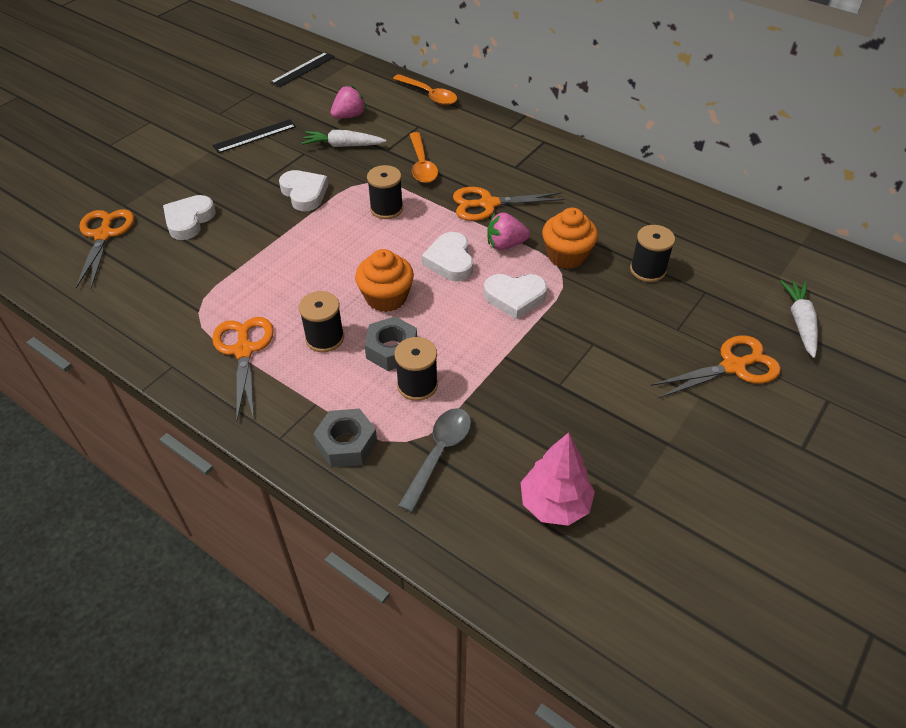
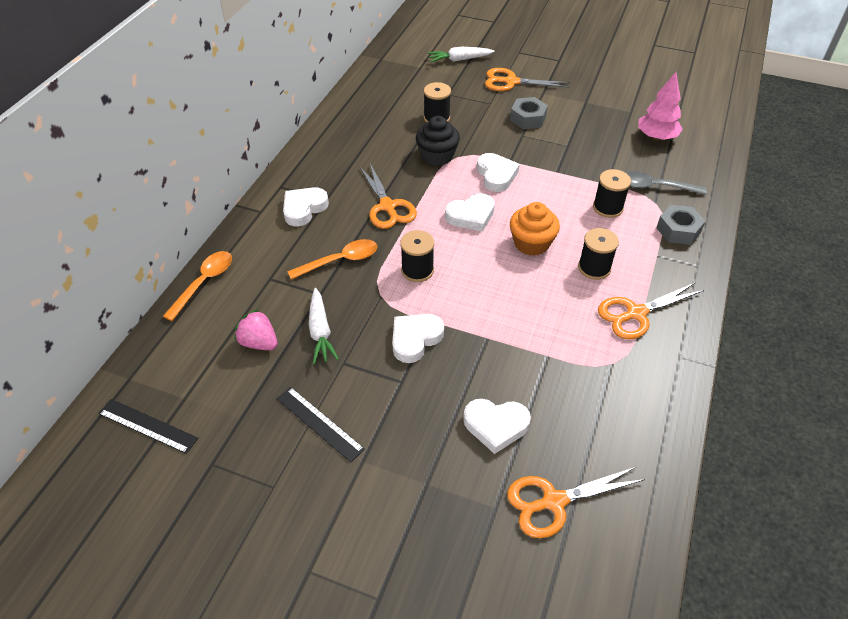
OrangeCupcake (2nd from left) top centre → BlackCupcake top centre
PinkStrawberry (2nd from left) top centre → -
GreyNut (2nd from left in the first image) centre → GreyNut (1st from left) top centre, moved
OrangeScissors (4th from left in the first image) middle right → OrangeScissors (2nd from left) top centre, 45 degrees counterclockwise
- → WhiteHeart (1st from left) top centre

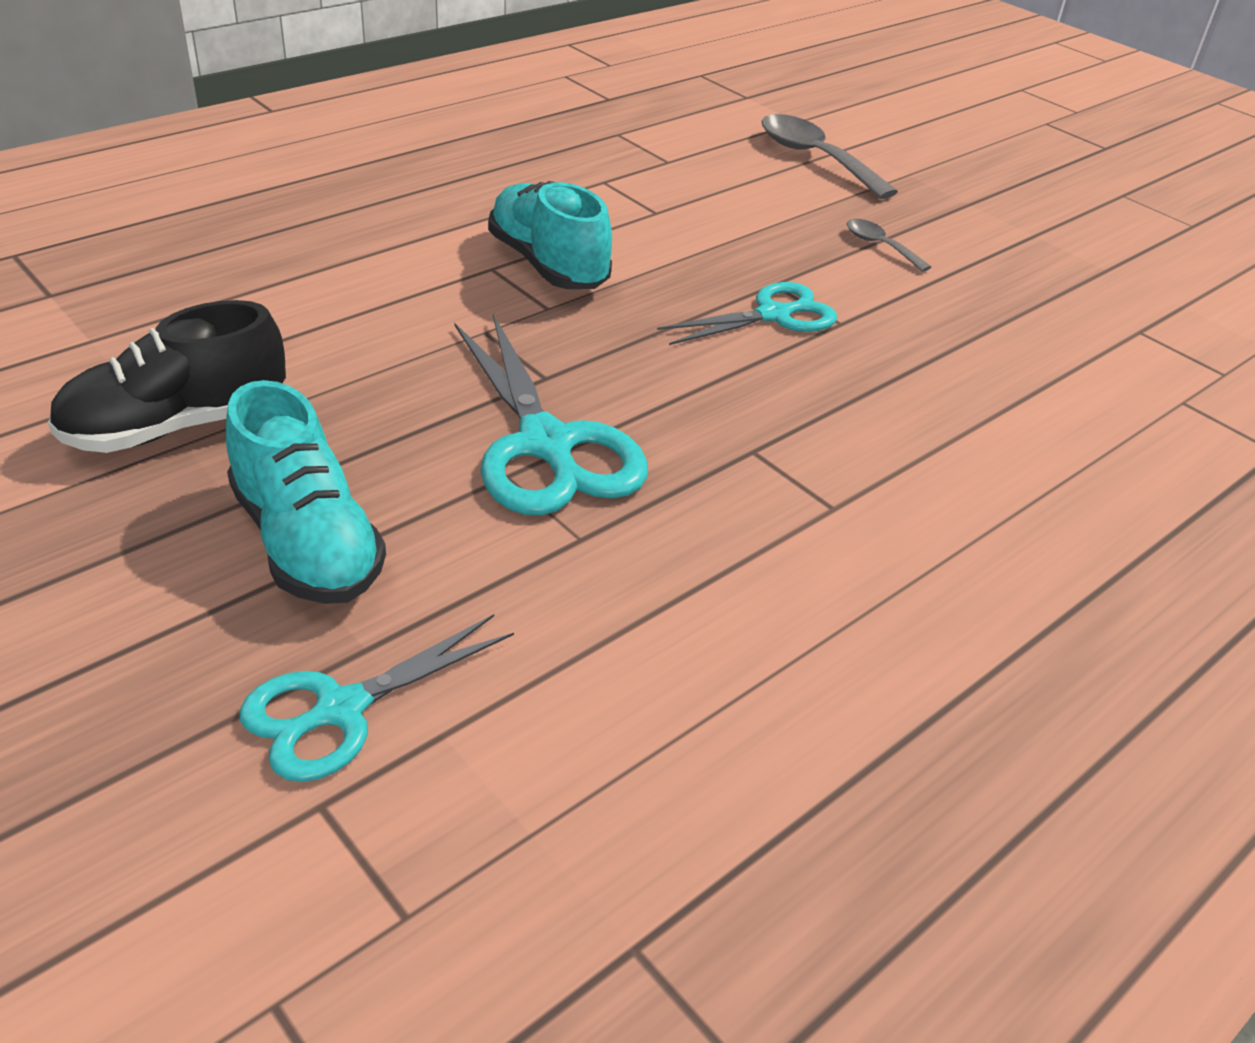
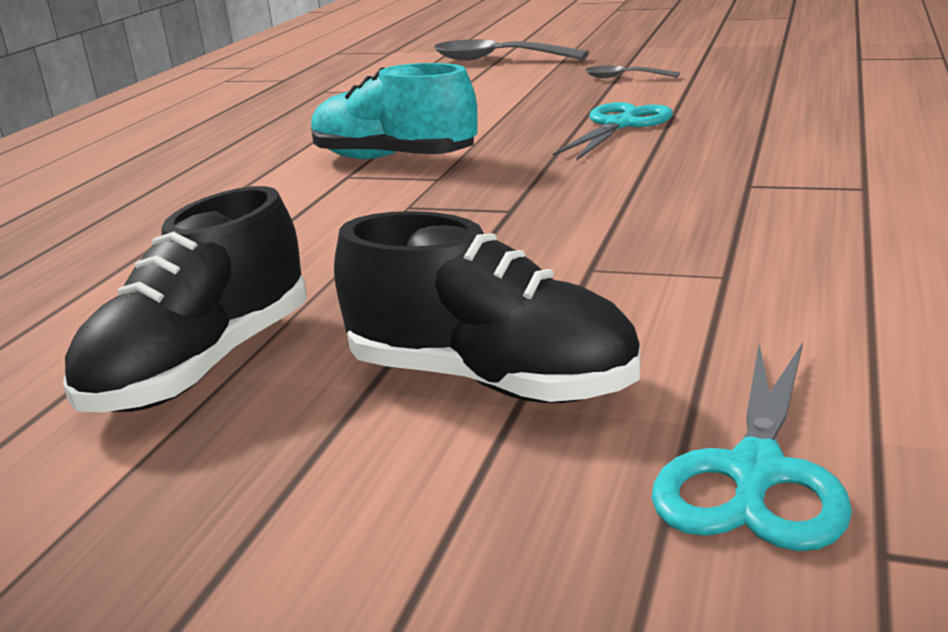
TurquoiseScissors (2nd from left) centre → -
TurquoiseShoe (1st from left) middle left → BlackShoe (2nd from left) centre

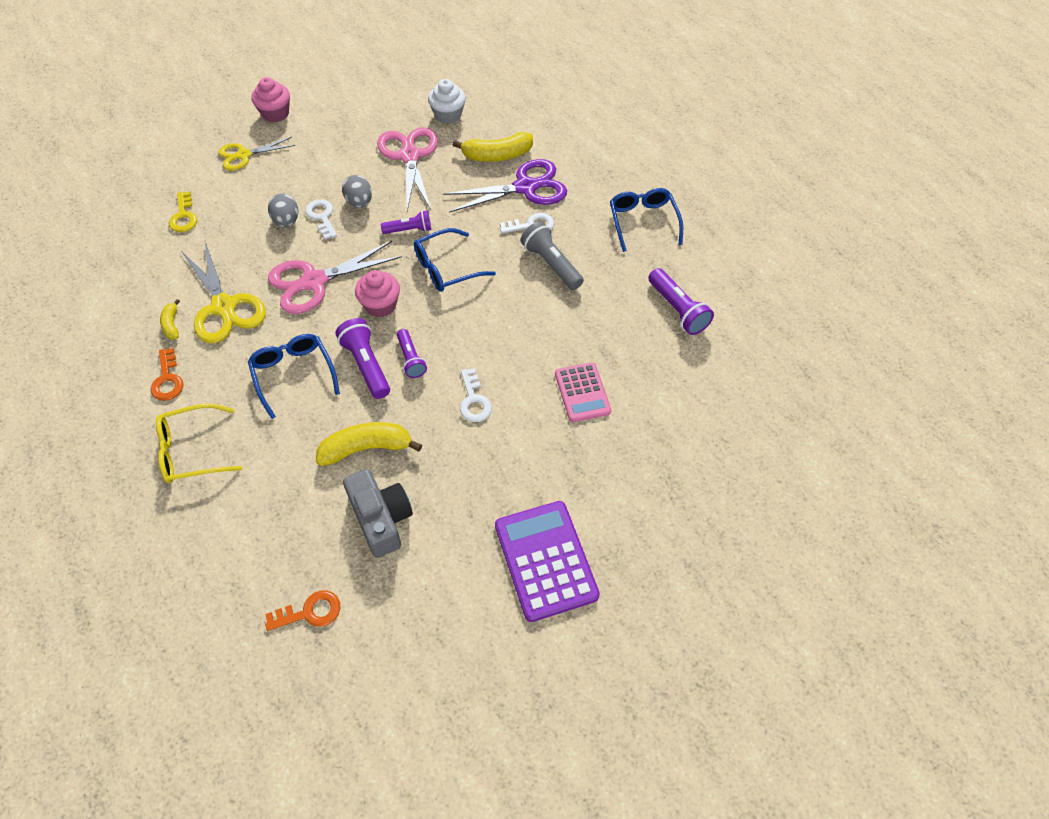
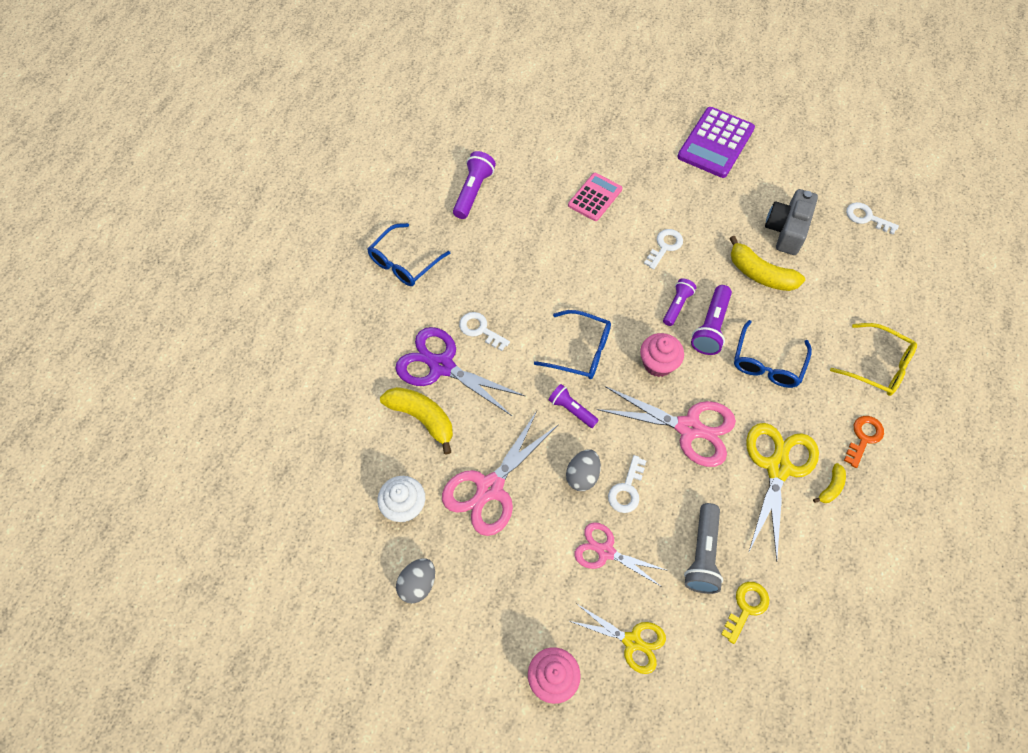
GreyEgg (1st from left) top left → GreyEgg (1st from left) bottom centre, moved
GreyFlashlight top centre → GreyFlashlight bottom right, moved
OrangeKey (2nd from left) bottom left → WhiteKey (4th from left) top right
- → PinkScissors (2nd from left) bottom centre

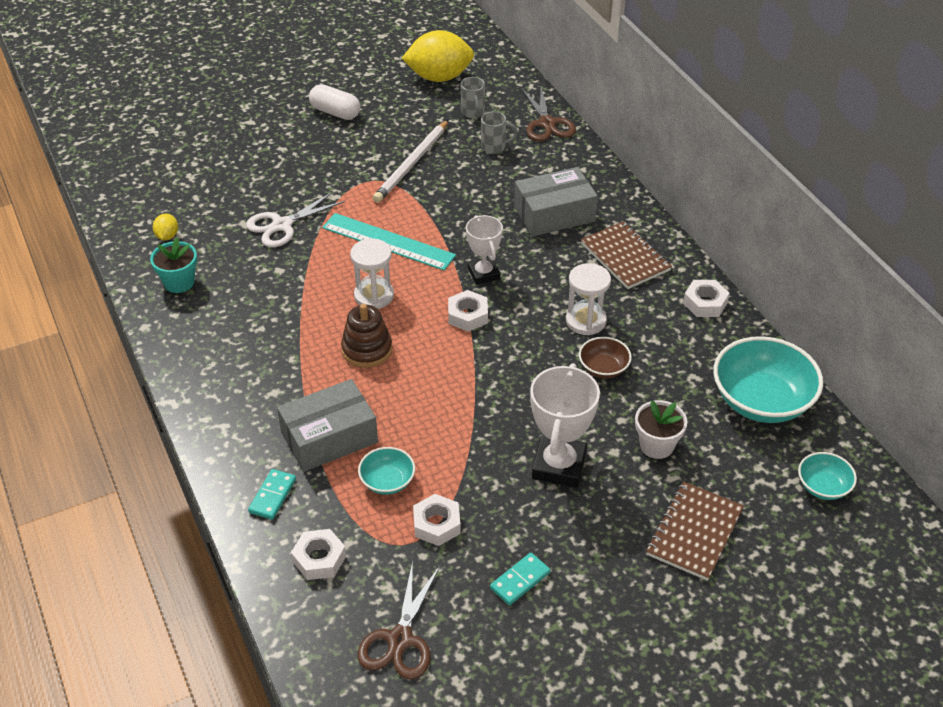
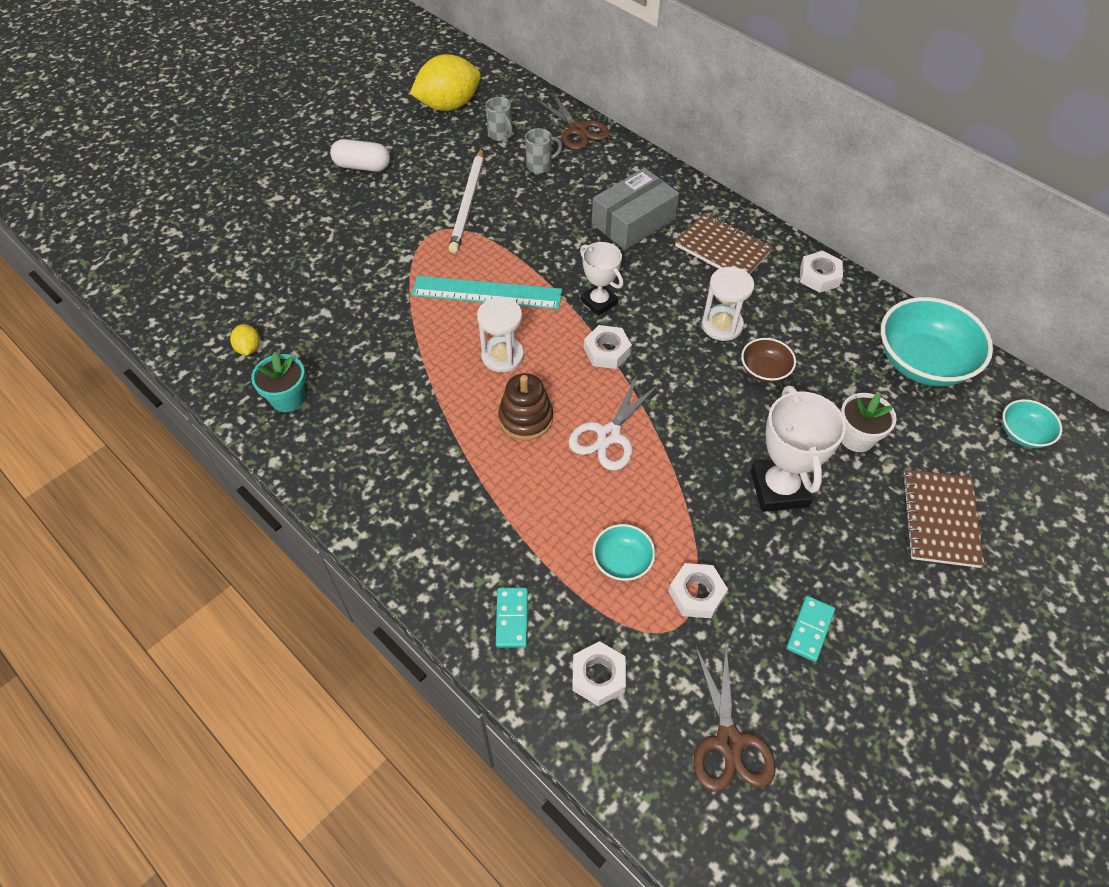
WhiteScissors top left → WhiteScissors centre, moved
GreyBox (1st from left) centre → -

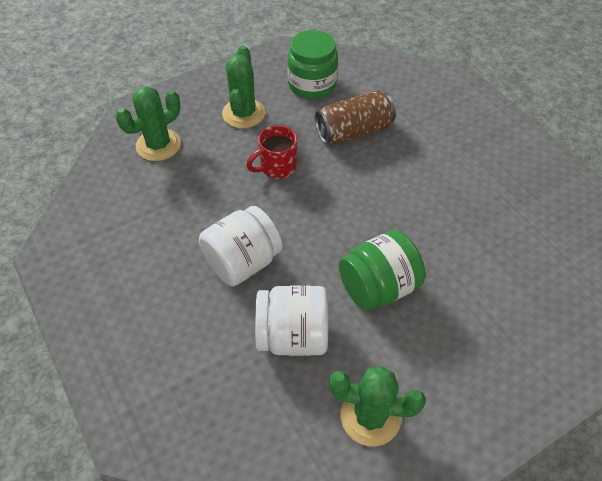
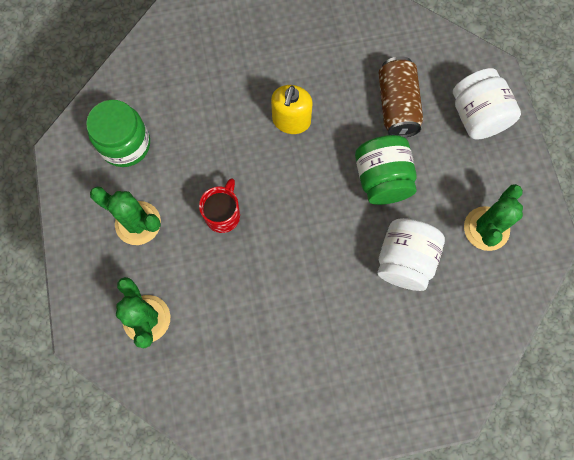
BrownCan top centre → BrownCan top right, moved
RedMug top centre → RedMug centre, 150 degrees counterclockwise
WhiteJar (1st from left in the first image) centre → WhiteJar (2nd from left) top right, moved
- → YellowSoapDispenser top centre

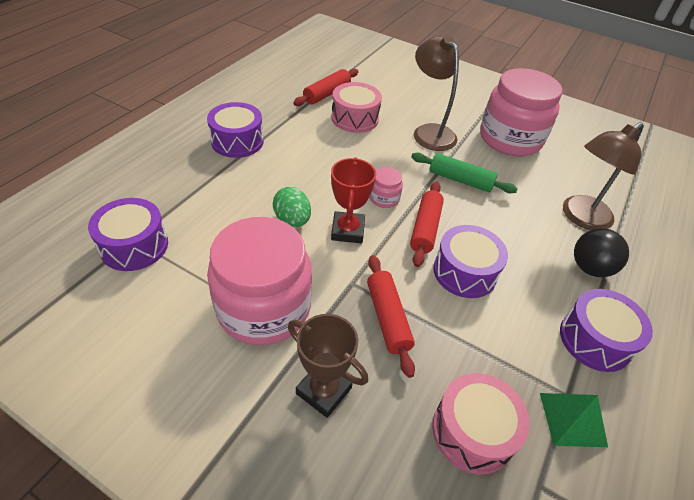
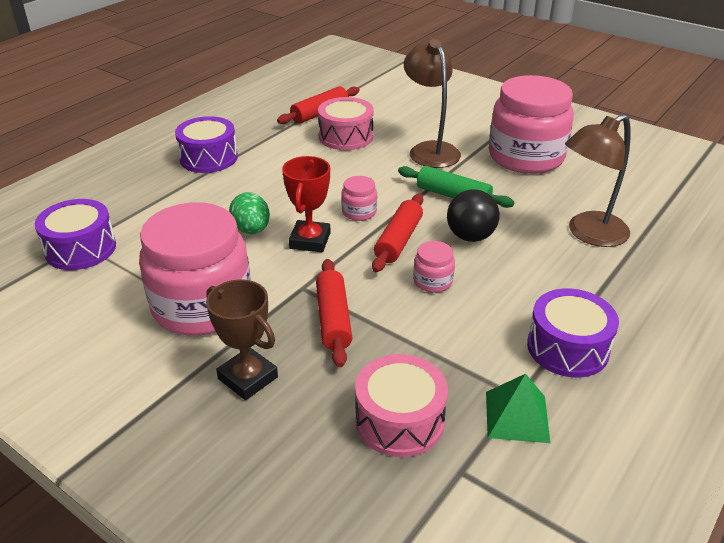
PurpleDrum (3rd from left) middle right → PinkJar (3rd from left) centre
BlackBall middle right → BlackBall centre, moved

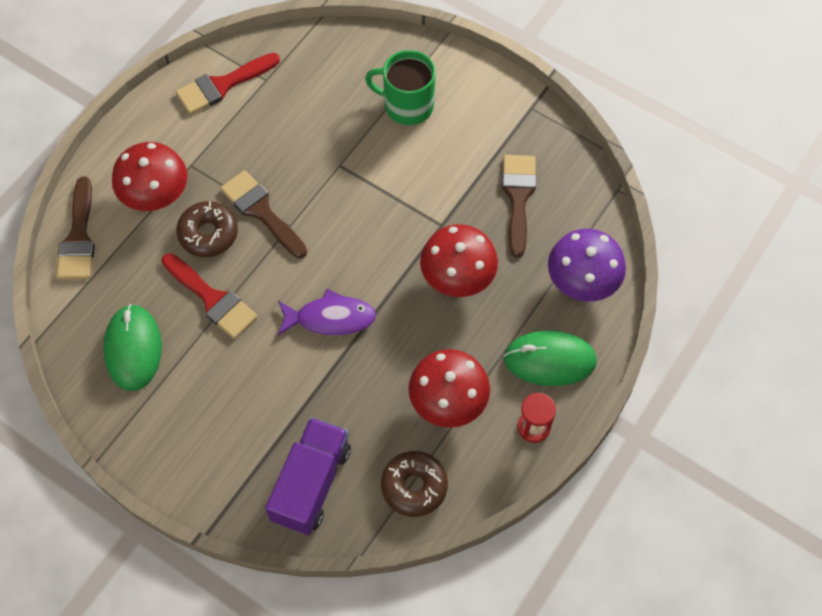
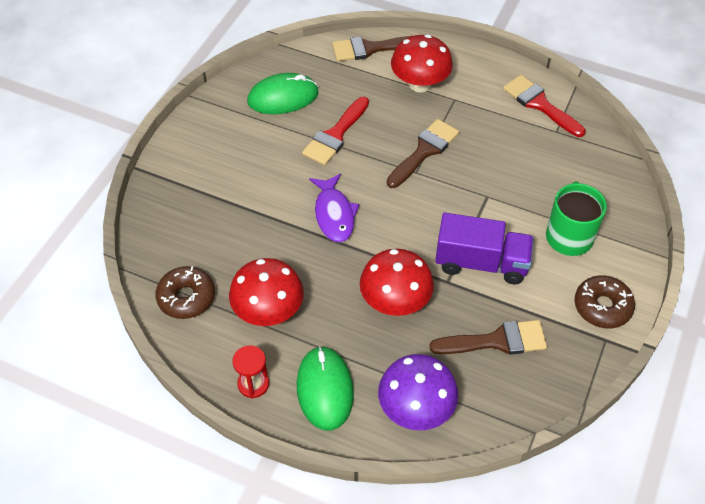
BrownDonut (1st from left in the first image) middle left → BrownDonut (2nd from left) middle right, moved
PurpleTruck bottom centre → PurpleTruck middle right, moved

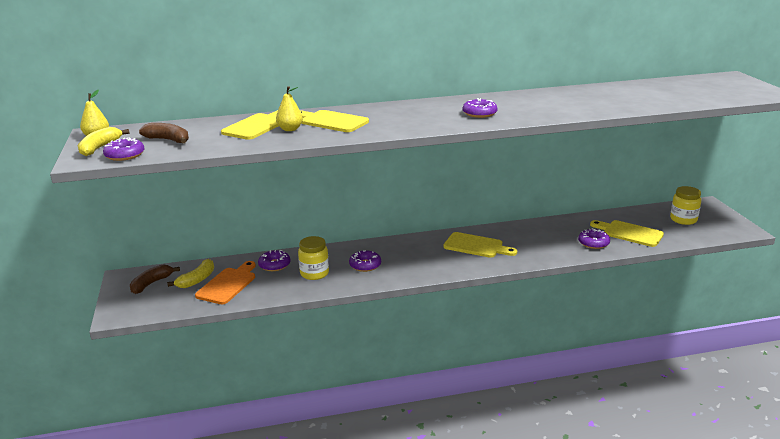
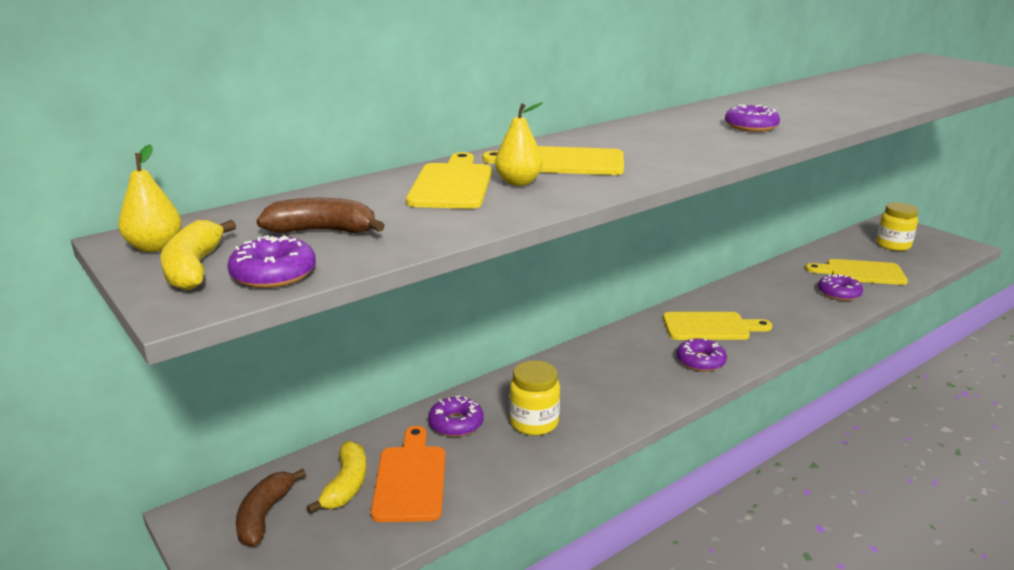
PurpleDonut (3rd from left) centre → PurpleDonut (3rd from left) middle right, moved

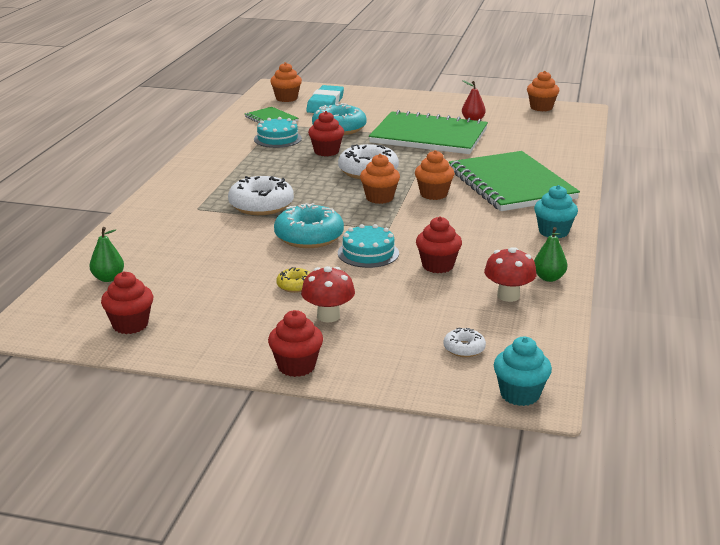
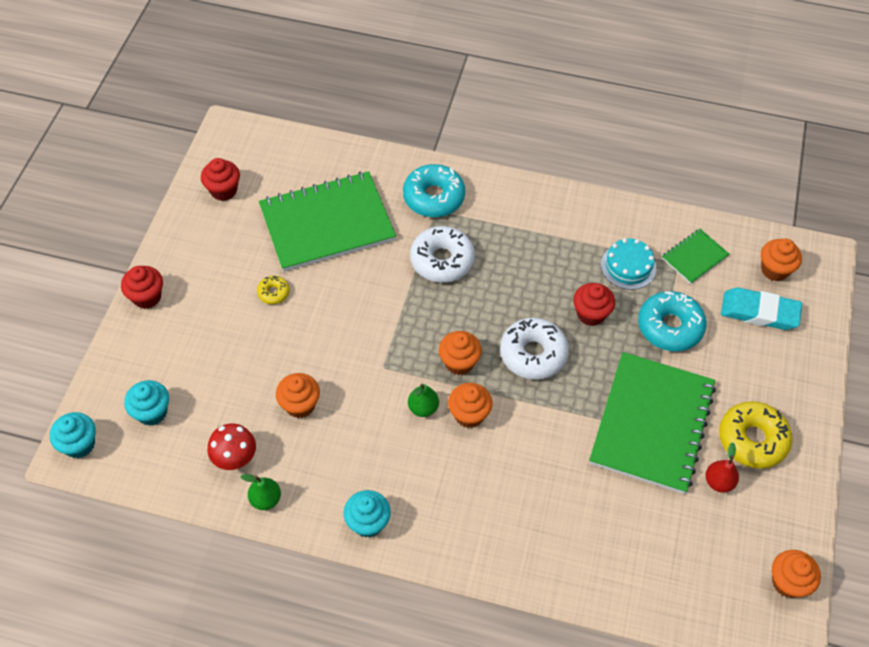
GreenNotebook (3rd from left in the first image) top right → GreenNotebook (1st from left) centre, moved
TurquoiseDonut (1st from left) centre → TurquoiseDonut (1st from left) top centre, moved
RedCupcake (4th from left) centre → OrangeCupcake (1st from left) centre
TurquoiseCake (2nd from left) centre → -
GreenPear (1st from left in the first image) middle left → GreenPear (2nd from left) centre, moved
RedMushroom (1st from left) centre → -
WhiteDonut (3rd from left) centre → TurquoiseCupcake (2nd from left) middle left
- → YellowDonut (2nd from left) bottom right

